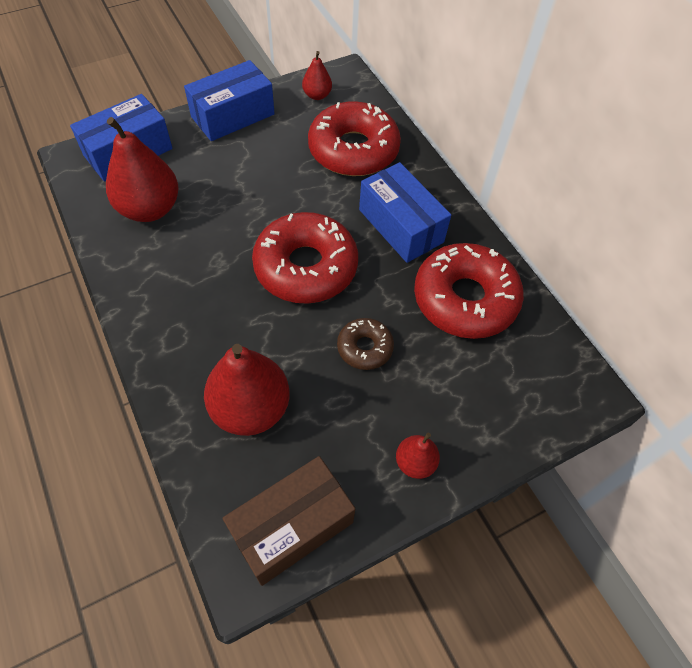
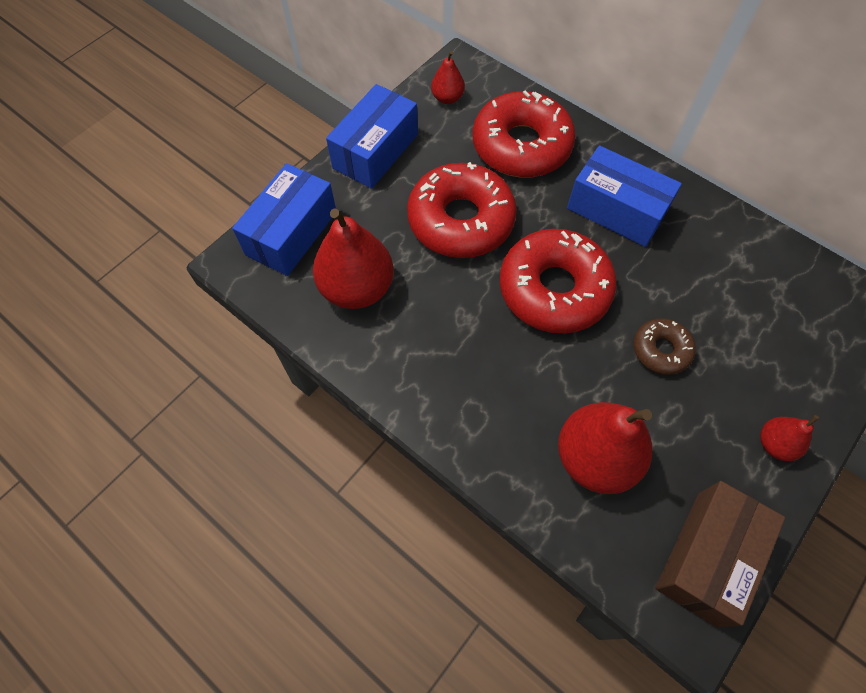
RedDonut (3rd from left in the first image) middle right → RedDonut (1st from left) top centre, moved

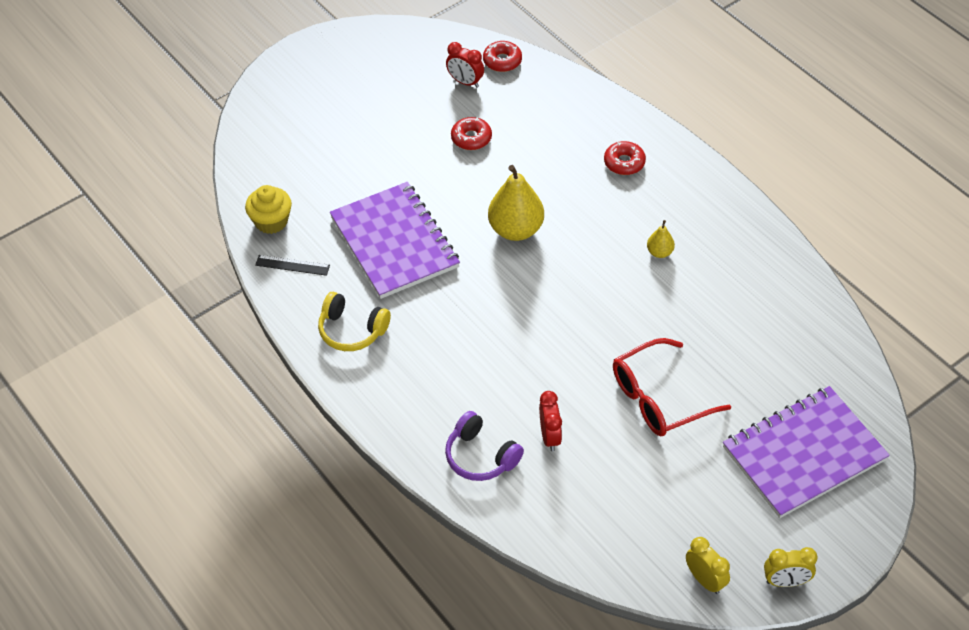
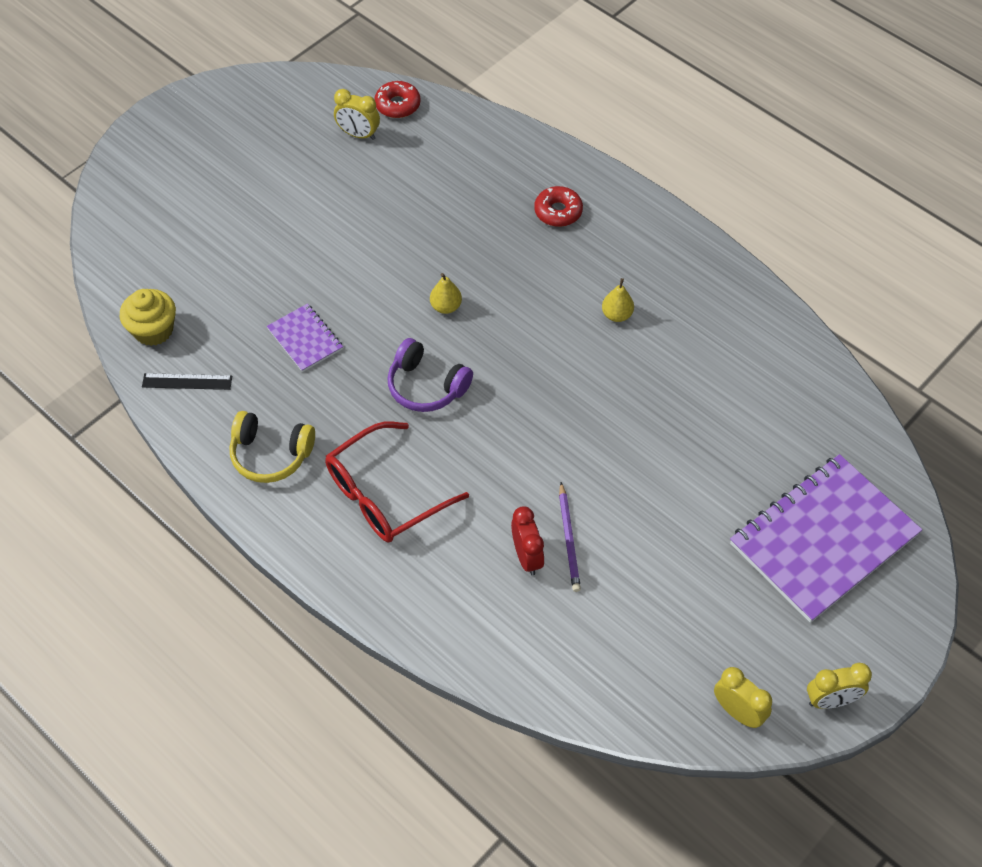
RedClock (1st from left) top centre → YellowClock (1st from left) top centre
RedDonut (1st from left) top centre → -
YellowPear (1st from left) top centre → YellowPear (1st from left) centre, x0.48
PurpleNotebook (1st from left) centre → PurpleNotebook (1st from left) middle left, x0.47
RedGlasses middle right → RedGlasses centre, moved
PurpleHeadphones bottom centre → PurpleHeadphones centre, moved
- → PurplePencil centre

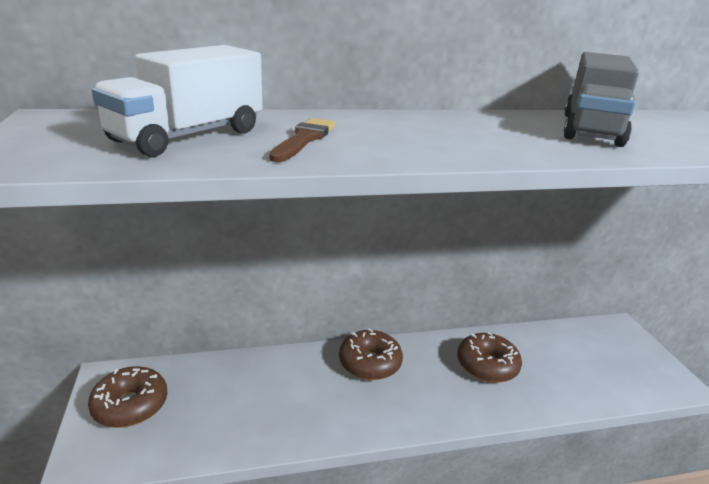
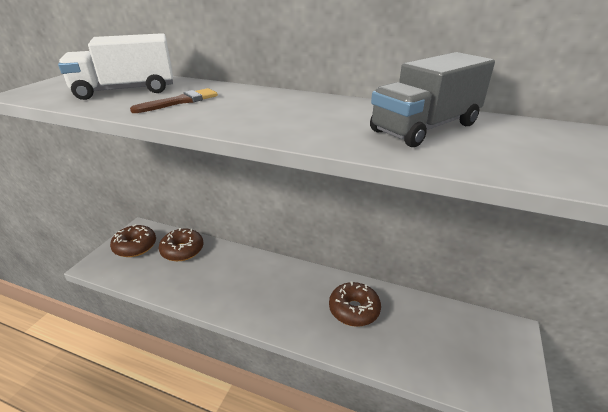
BrownDonut (2nd from left) bottom centre → BrownDonut (2nd from left) middle left, moved

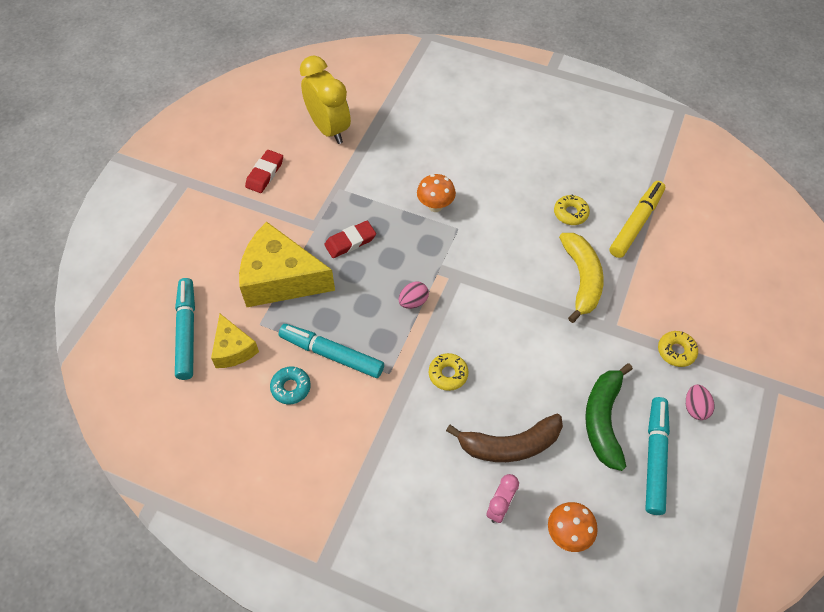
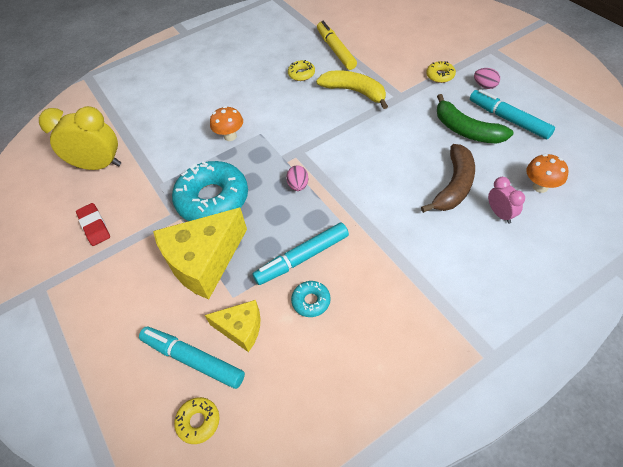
RedEraser (2nd from left) centre → TurquoiseDonut (1st from left) centre
YellowDonut (1st from left) centre → YellowDonut (1st from left) bottom left, moved

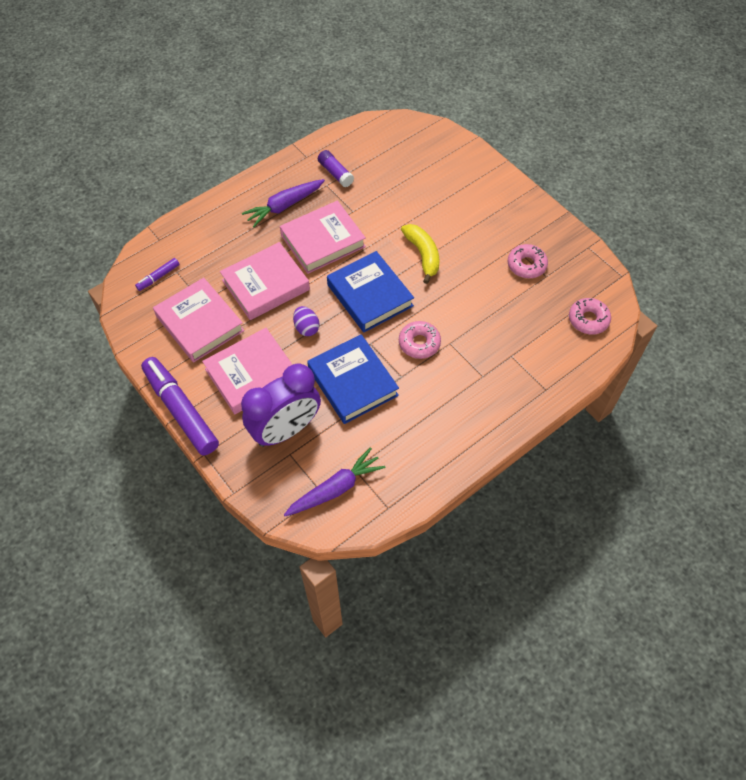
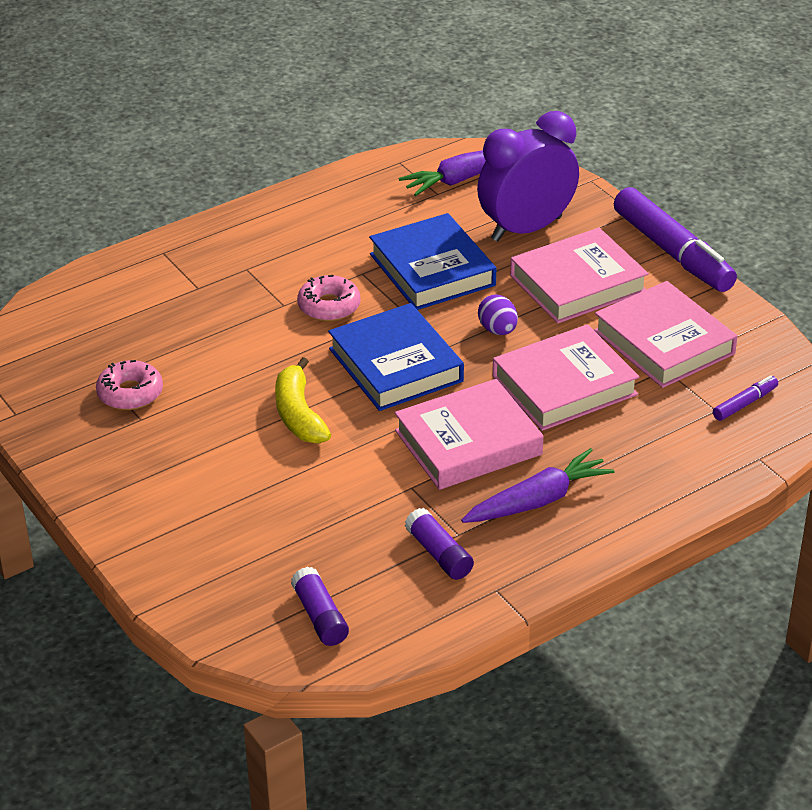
PinkDonut (3rd from left) middle right → -
- → PurpleGlueStick (1st from left) bottom centre

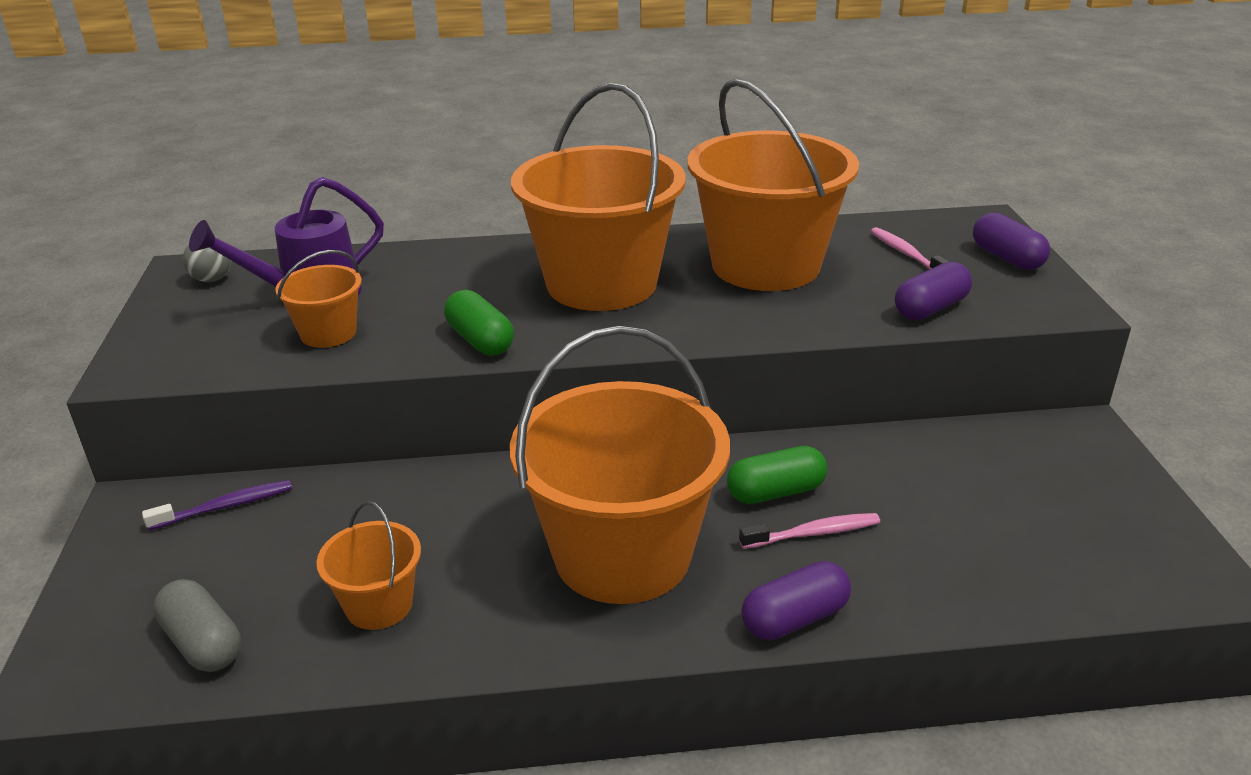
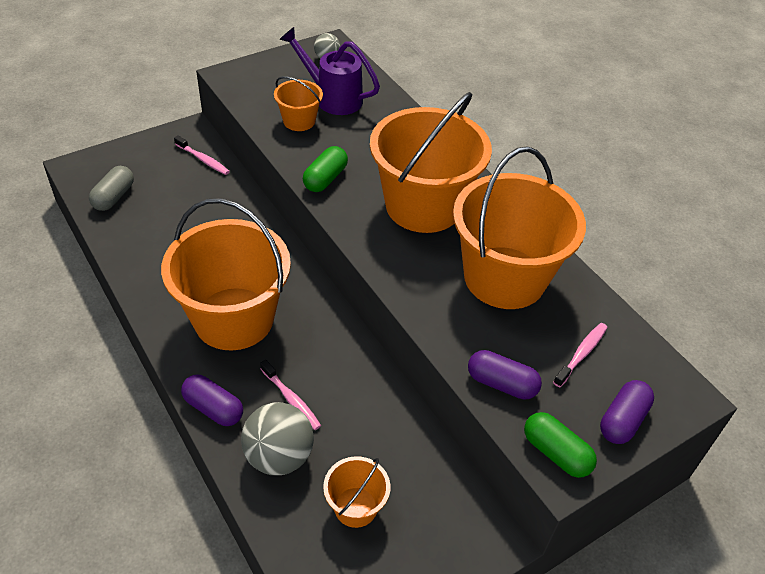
GreenCapsule (2nd from left) centre → GreenCapsule (2nd from left) bottom right, moved
PurpleToothbrush middle left → PinkToothbrush (1st from left) top left
OrangeBucket (2nd from left in the first image) bottom left → OrangeBucket (3rd from left) bottom centre, moved
- → GreyBall (1st from left) bottom centre

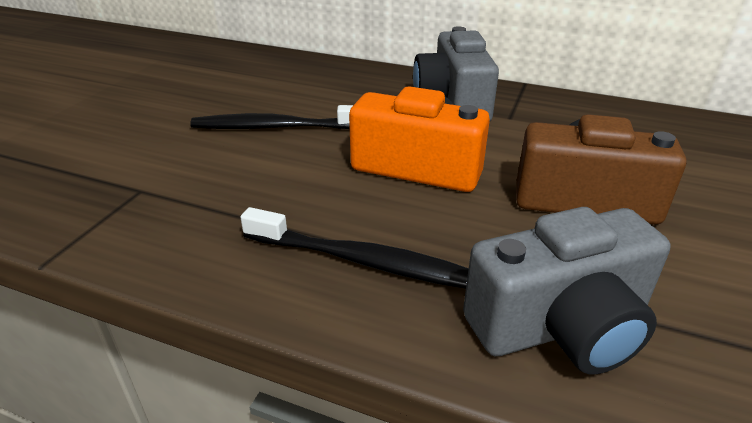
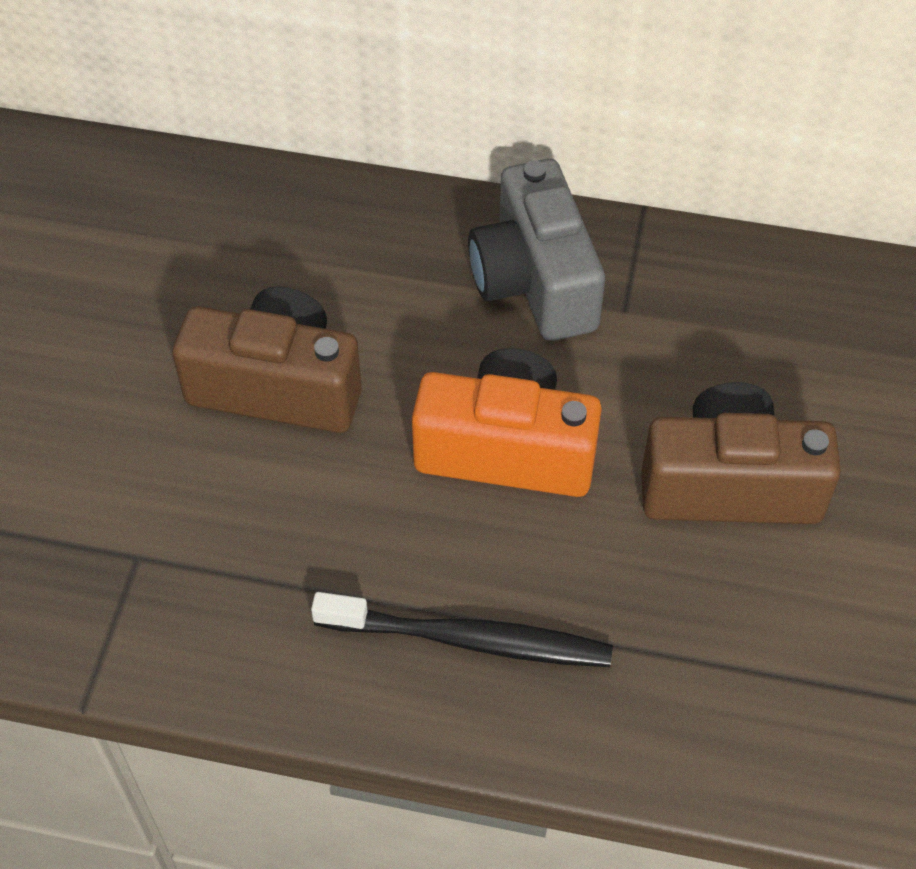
BlackToothbrush (1st from left) top centre → BrownCamera (1st from left) middle left
GreyCamera (2nd from left) bottom right → -

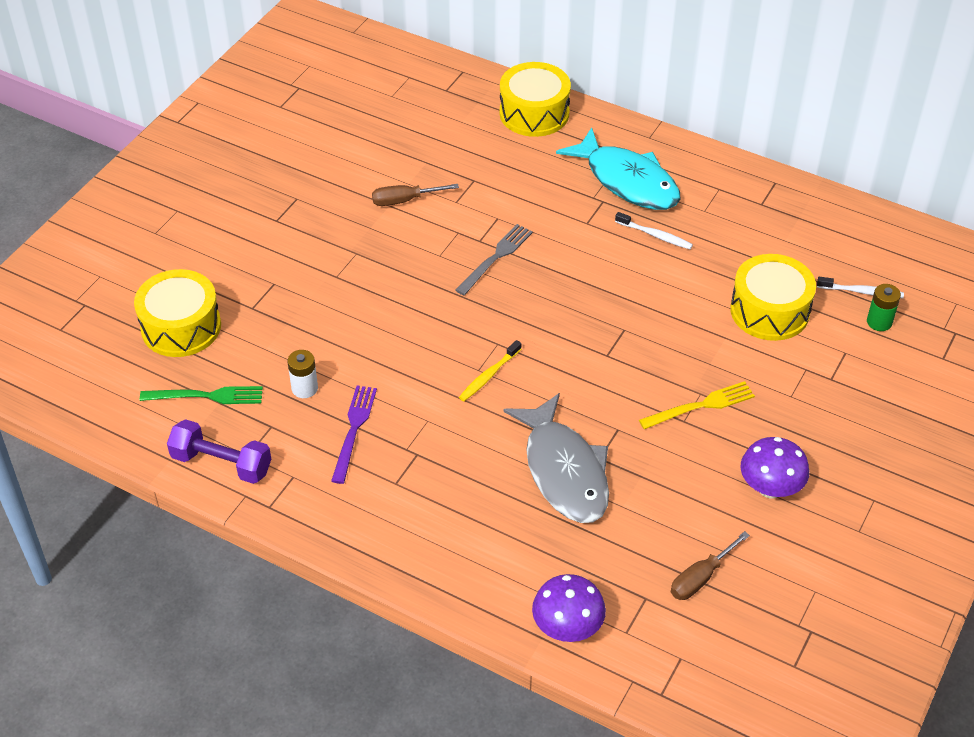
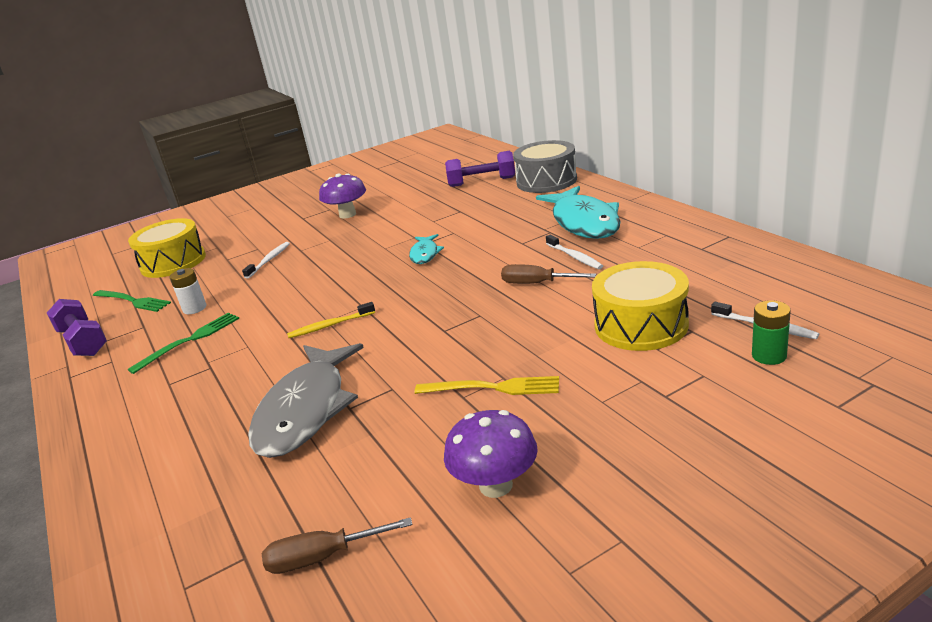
YellowDrum (2nd from left) top centre → GreyDrum top centre
BrownScrewdriver (1st from left in the first image) top centre → BrownScrewdriver (2nd from left) centre, moved
GreyFork centre → TurquoiseFish (1st from left) centre
PurpleFork centre → GreenFork (2nd from left) middle left
PurpleMushroom (1st from left) bottom centre → PurpleMushroom (1st from left) top centre, moved
- → PurpleDumbbell (2nd from left) top centre
- → WhiteToothbrush (1st from left) middle left

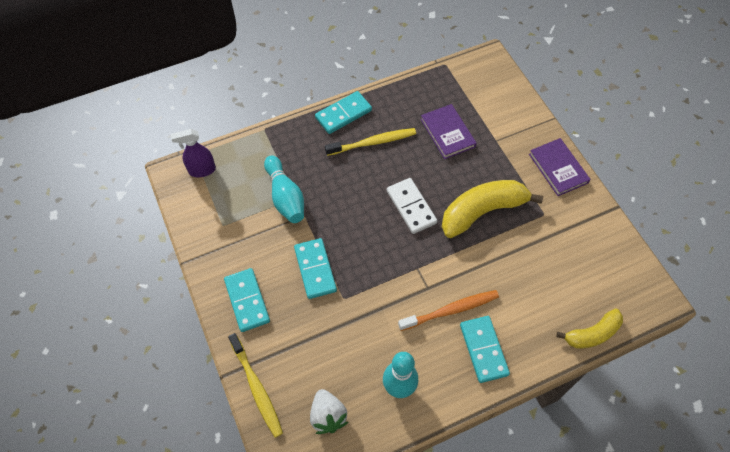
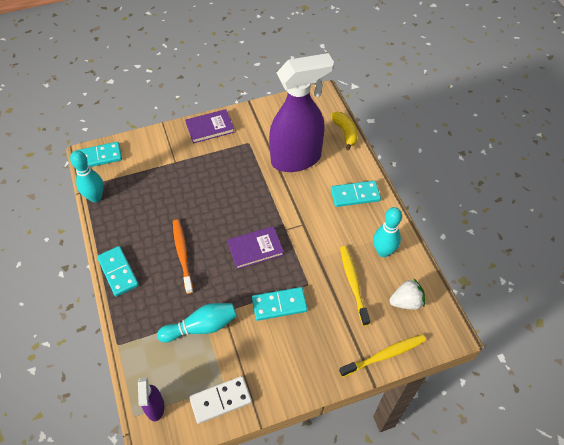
PurpleBook (1st from left in the first image) top centre → PurpleBook (2nd from left) centre, moved
YellowToothbrush (2nd from left in the first image) top centre → YellowToothbrush (1st from left) centre, moved
WhiteDomino centre → WhiteDomino bottom centre, moved
YellowBanana (1st from left) middle right → -
TurquoiseDomino (1st from left) centre → TurquoiseDomino (1st from left) middle left, moved
OrangeToothbrush bottom centre → OrangeToothbrush middle left, moved
- → PurpleSprayBottle (2nd from left) top centre
- → TurquoiseBowlingPin (1st from left) middle left

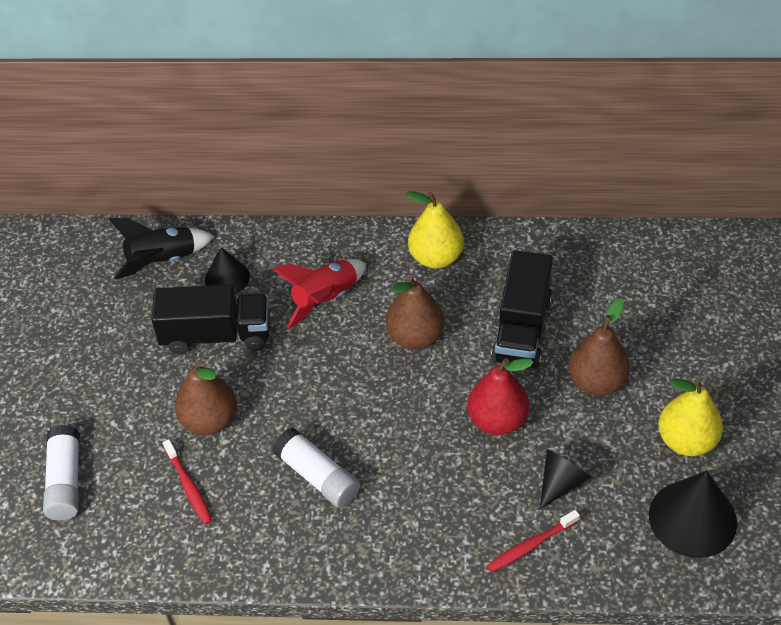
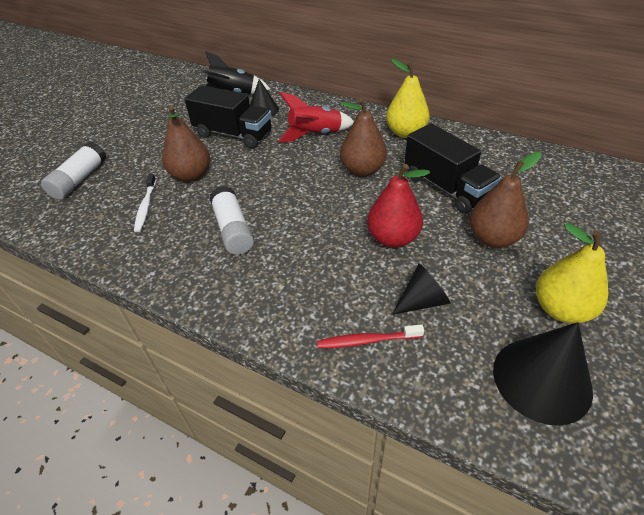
BlackTruck (2nd from left) middle right → BlackTruck (2nd from left) top right, 75 degrees counterclockwise
RedToothbrush (1st from left) bottom left → WhiteToothbrush middle left

